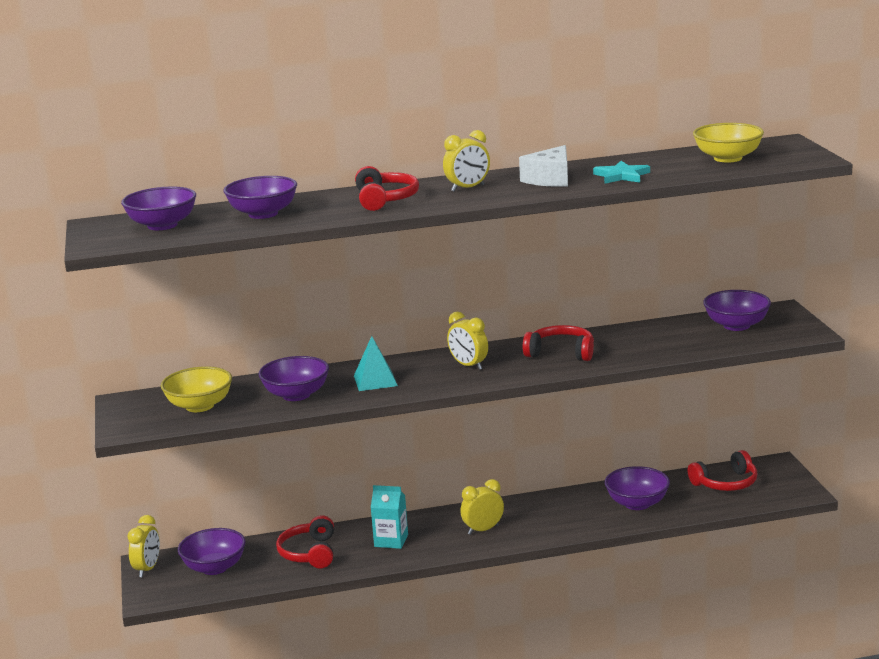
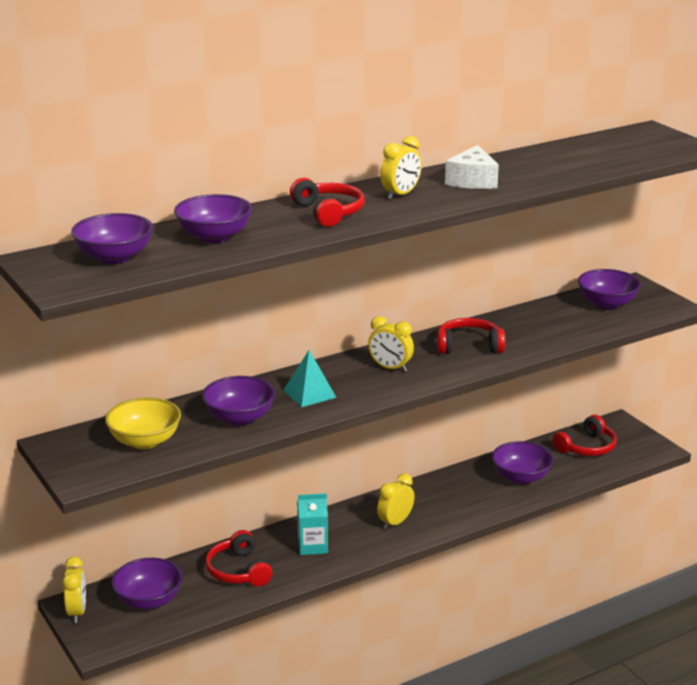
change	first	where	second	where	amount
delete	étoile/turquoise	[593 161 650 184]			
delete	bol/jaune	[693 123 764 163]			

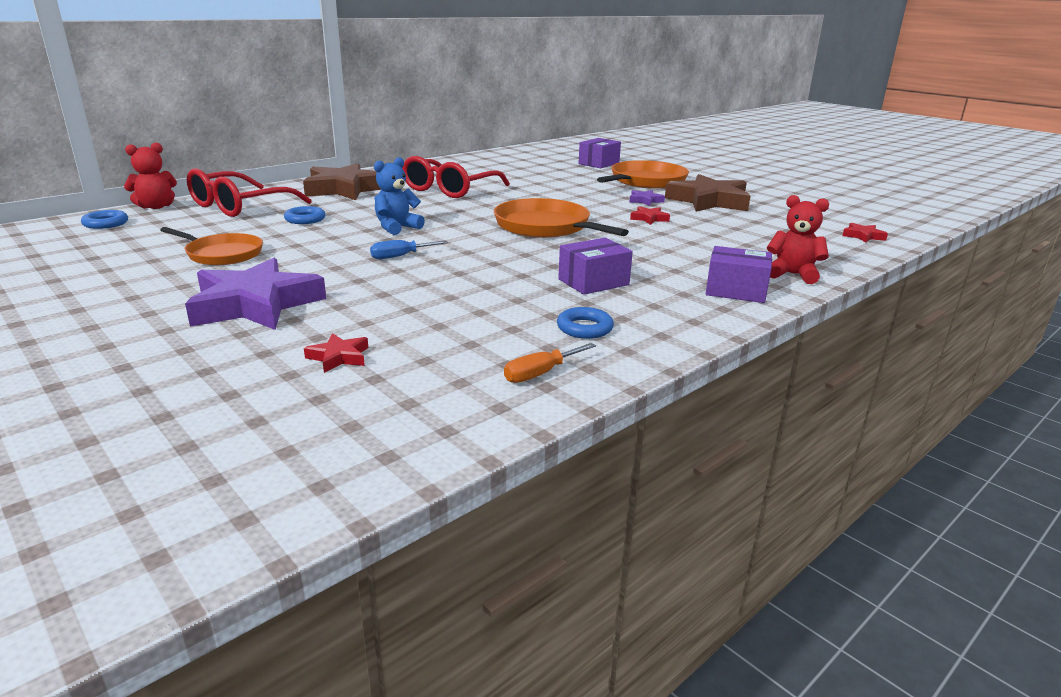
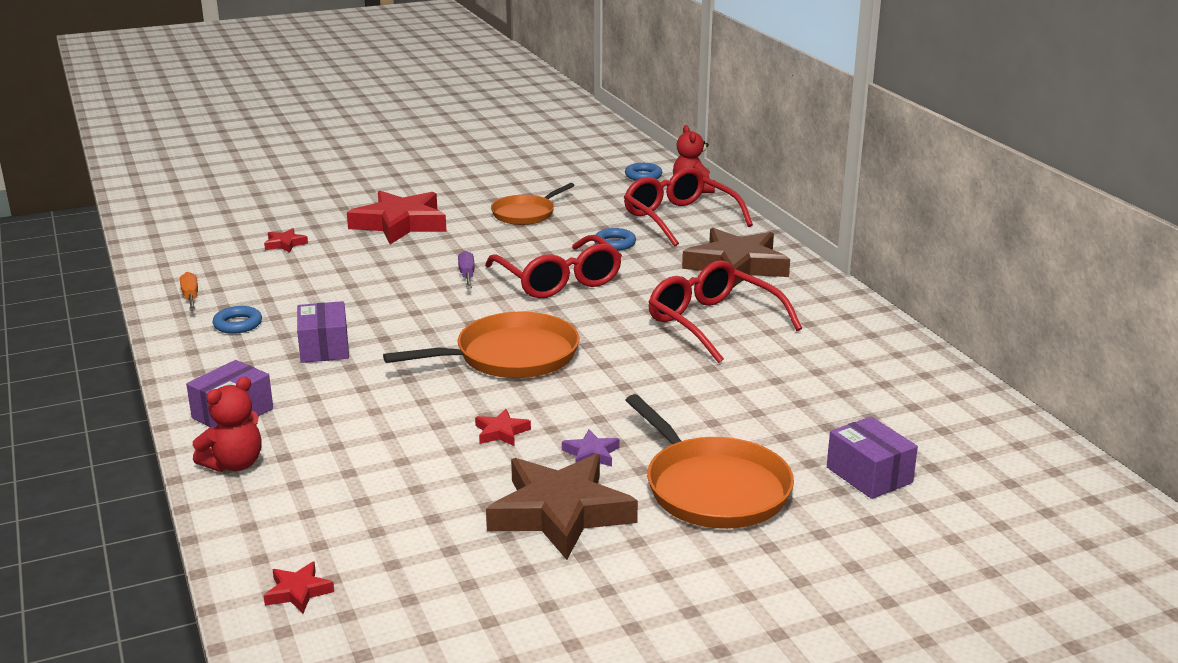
change	first	where	second	where	amount
recolor	étoile/violet	[185 258 326 330]	étoile/rouge	[347 190 447 244]	
recolor	tournevis/bleu	[370 240 448 259]	tournevis/violet	[458 251 474 288]	
replace	ours en peluche/bleu	[374 157 425 235]	lunettes/rouge	[485 235 622 298]	

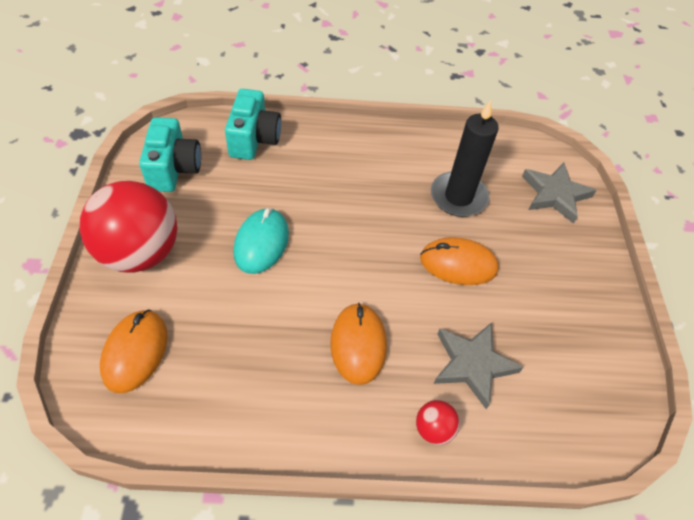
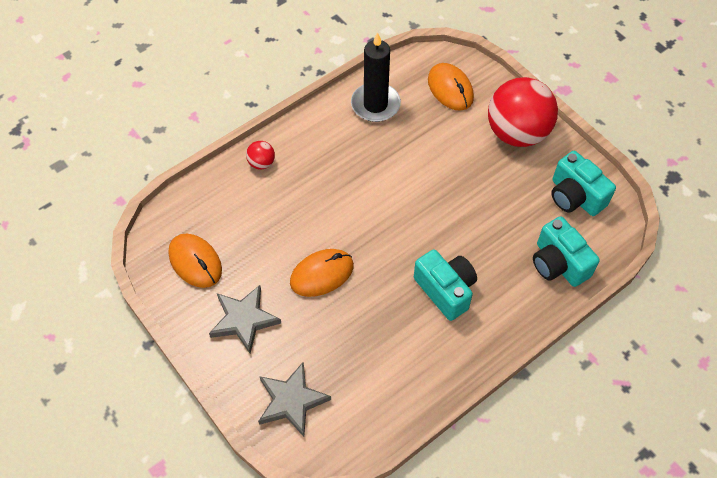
change	first	where	second	where	amount
delete	souris/turquoise	[233 208 289 274]			
move	souris/orange	[330 303 387 385]		[168 233 222 288]	
move	bougie/noir	[431 100 499 217]		[351 32 401 122]	
move	étoile/gris	[433 323 523 409]		[209 285 281 354]	
insert			appareil photo/turquoise	[414 249 477 321]	

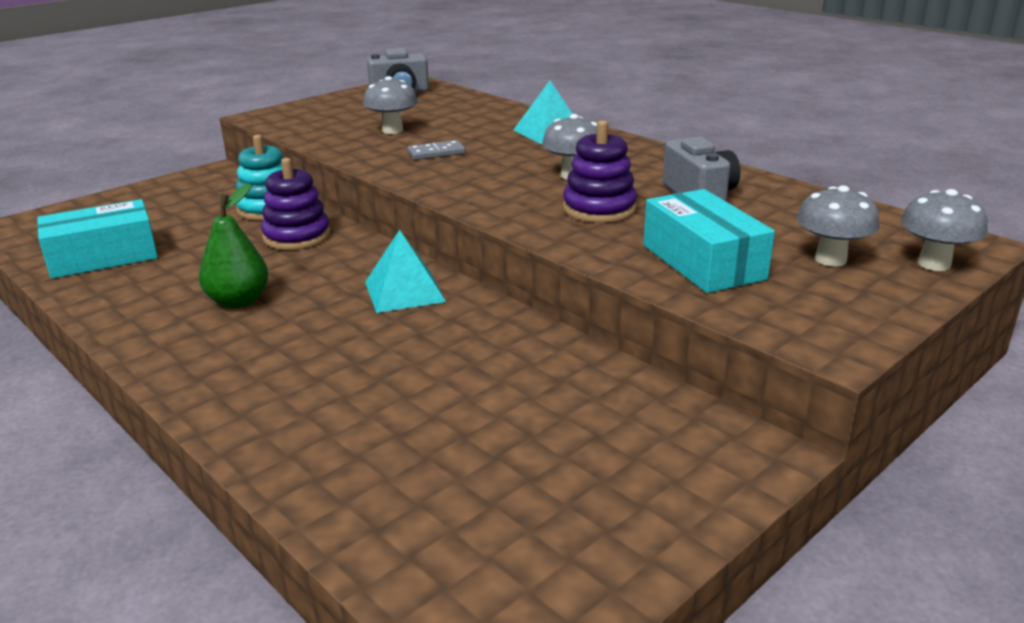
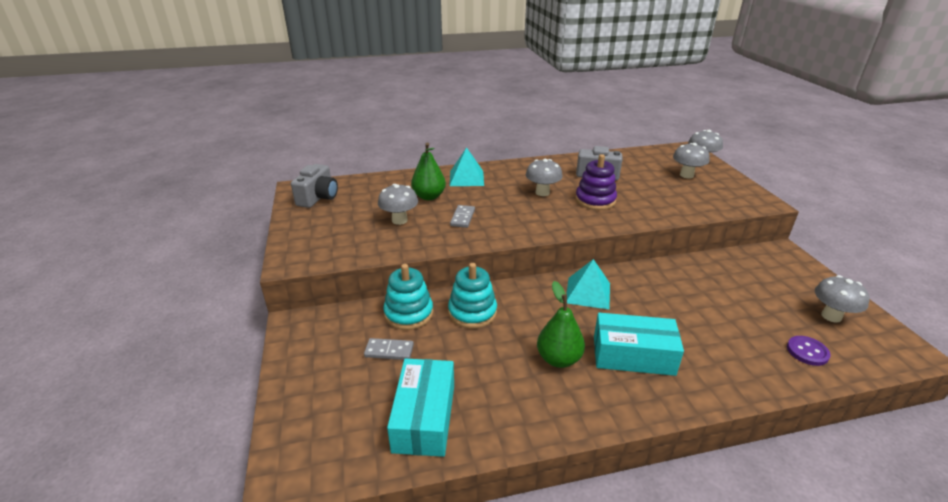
change	first	where	second	where	amount
recolor	jouet à empiler/violet	[261 158 331 250]	jouet à empiler/turquoise	[448 263 497 329]	
move	boîte/turquoise	[643 189 775 293]		[594 313 684 376]	
insert			domino/gris	[364 338 414 360]	
insert			poire/vert	[411 142 446 200]	
insert			bouton/violet	[787 336 831 366]	
insert			champignon/gris	[815 275 869 323]	

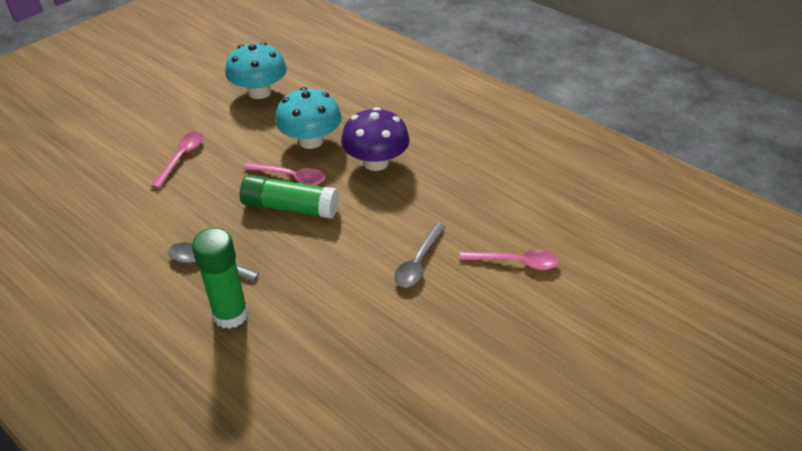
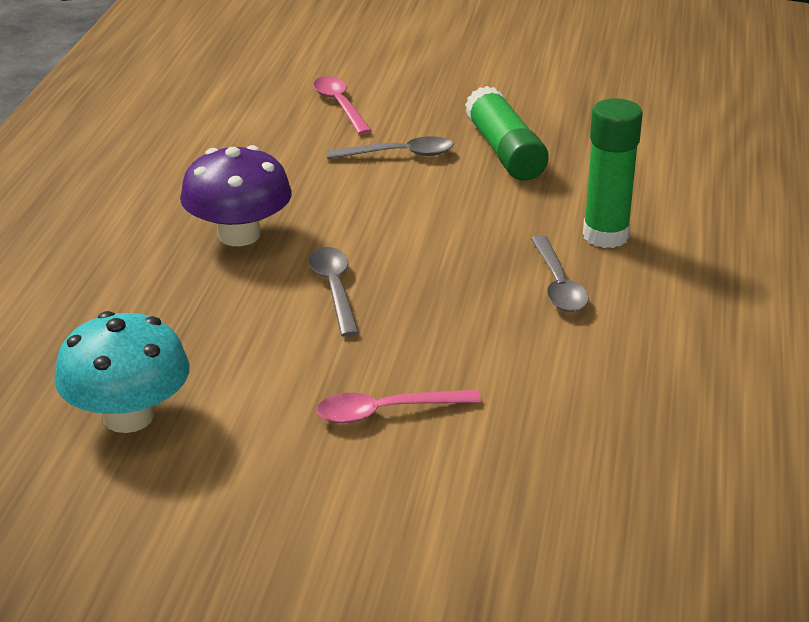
change	first	where	second	where	amount
move	bâton de colle/vert	[240 174 339 219]		[465 86 549 181]	
recolor	cuillère/rose	[244 162 326 185]	cuillère/gris	[309 247 359 337]	
delete	champignon/turquoise	[275 87 342 149]			

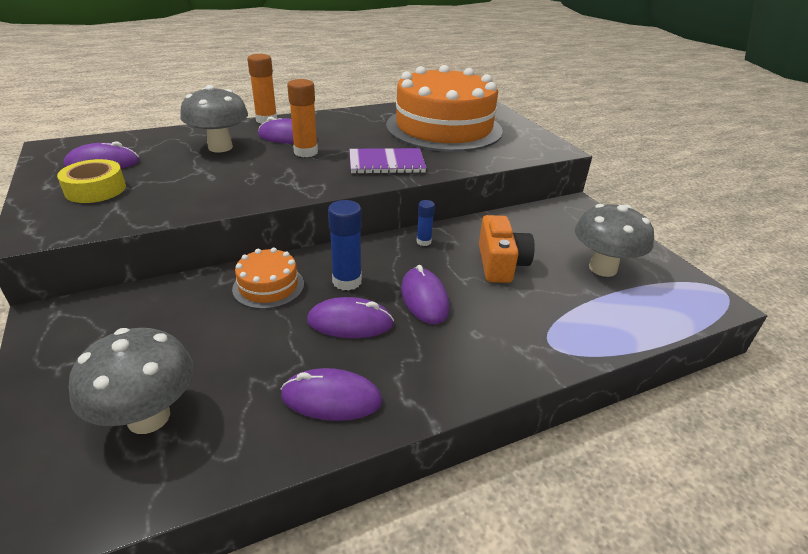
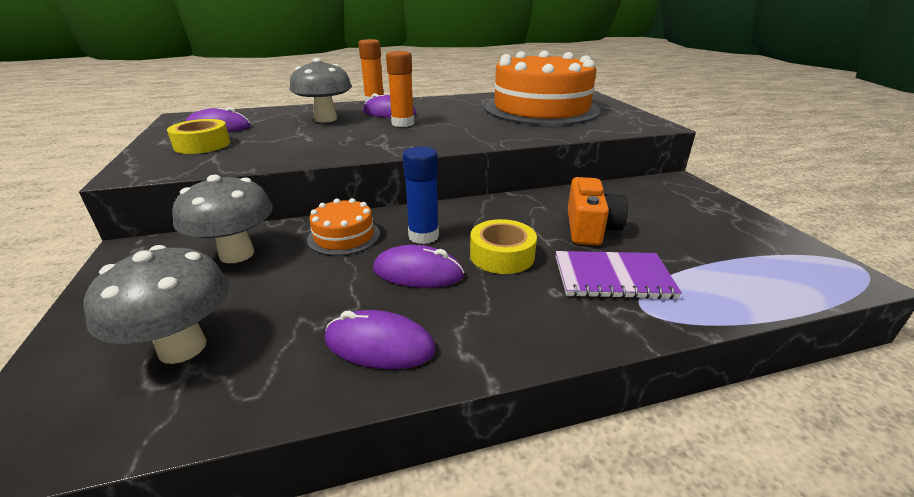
change	first	where	second	where	amount
move	carnet/violet	[349 148 426 174]		[556 251 682 299]	
replace	souris/violet	[401 265 449 324]	ruban adhésif/jaune	[470 219 537 274]	
delete	bâton de colle/bleu	[416 200 435 246]			
move	champignon/gris	[575 204 654 277]		[172 175 273 263]	

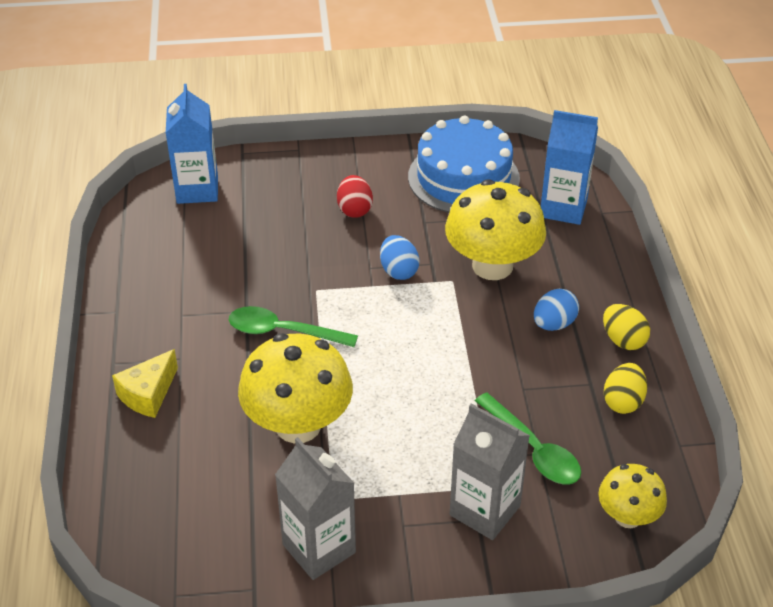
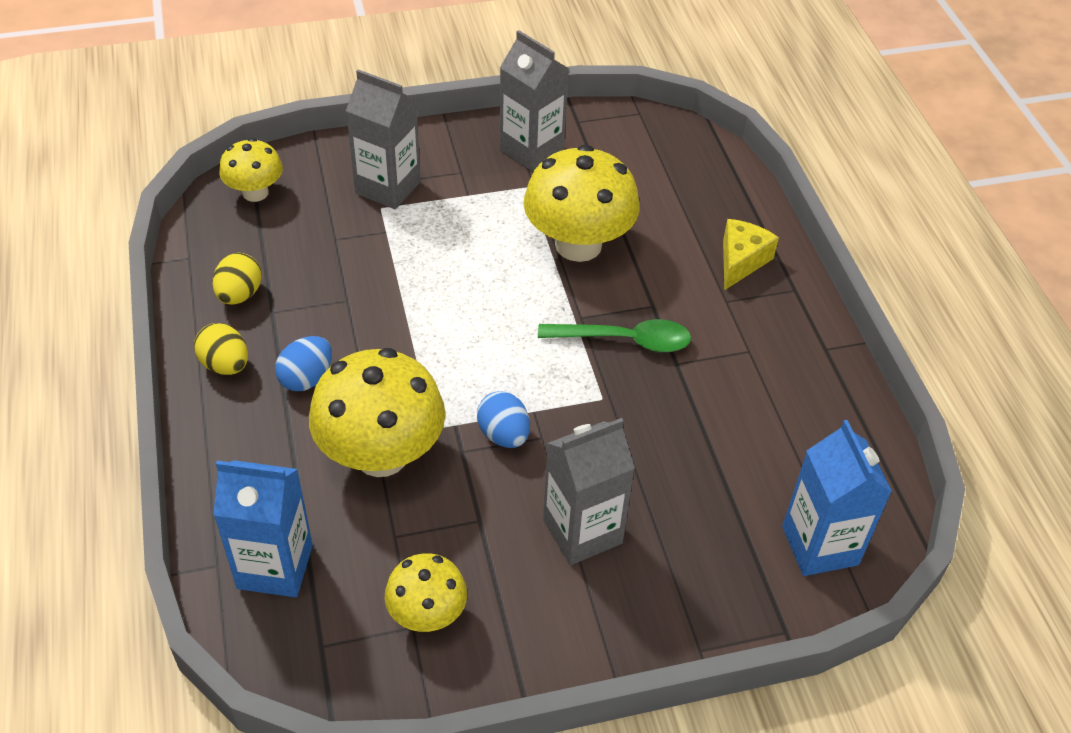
change	first	where	second	where	amount
replace	œuf/rouge	[337 175 373 218]	brique de lait/gris	[543 418 635 565]	
replace	gâteau/bleu	[408 116 520 213]	champignon/jaune	[385 553 467 632]	
delete	cuillère/vert	[475 392 581 485]			

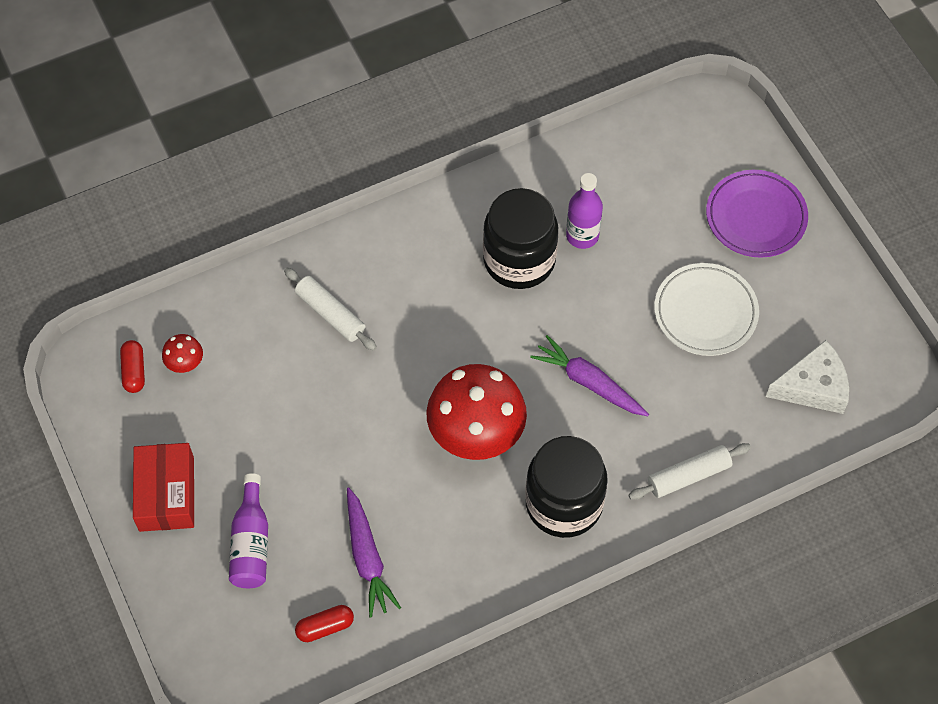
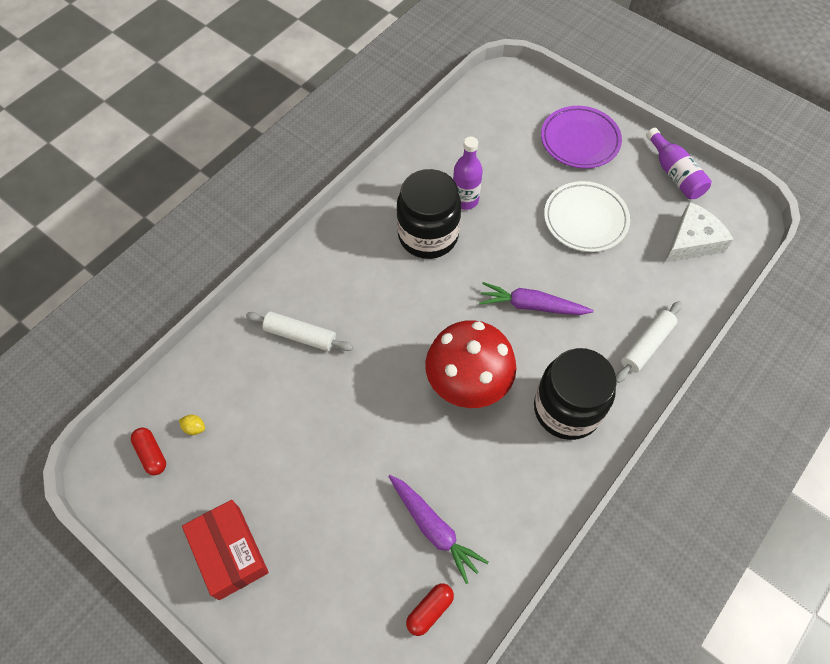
change	first	where	second	where	amount
replace	champignon/rouge	[162 334 203 373]	citron/jaune	[179 415 205 435]	
move	bouteille/violet	[229 473 268 588]		[646 128 712 199]	

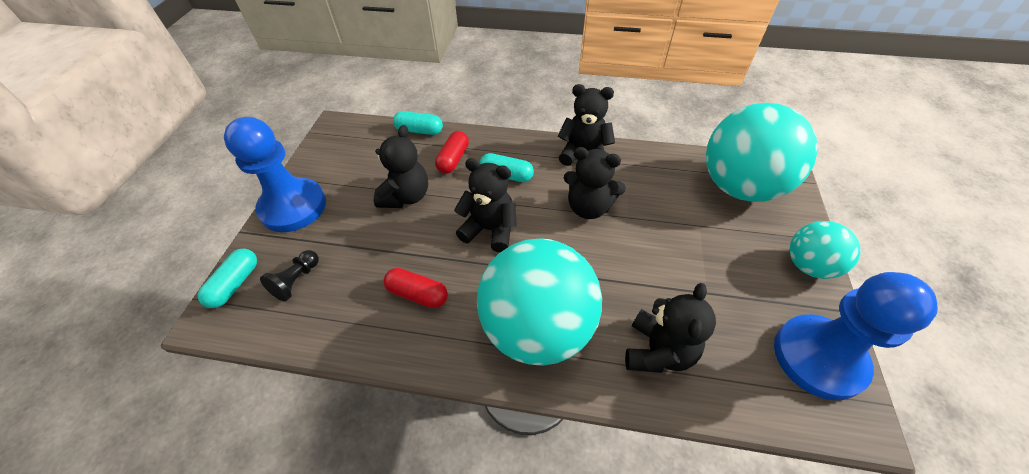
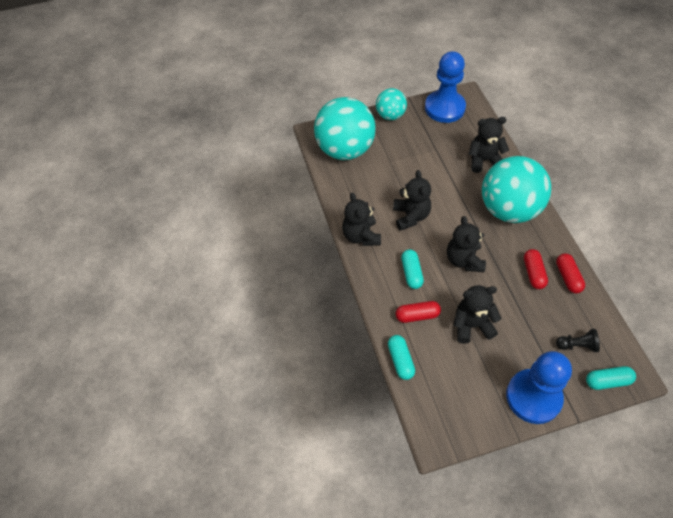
change	first	where	second	where	amount
insert			gélule/rouge	[556 253 585 293]	

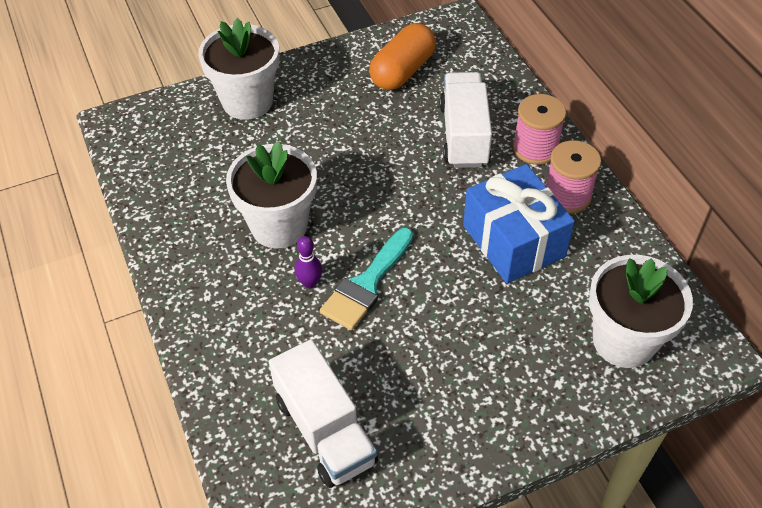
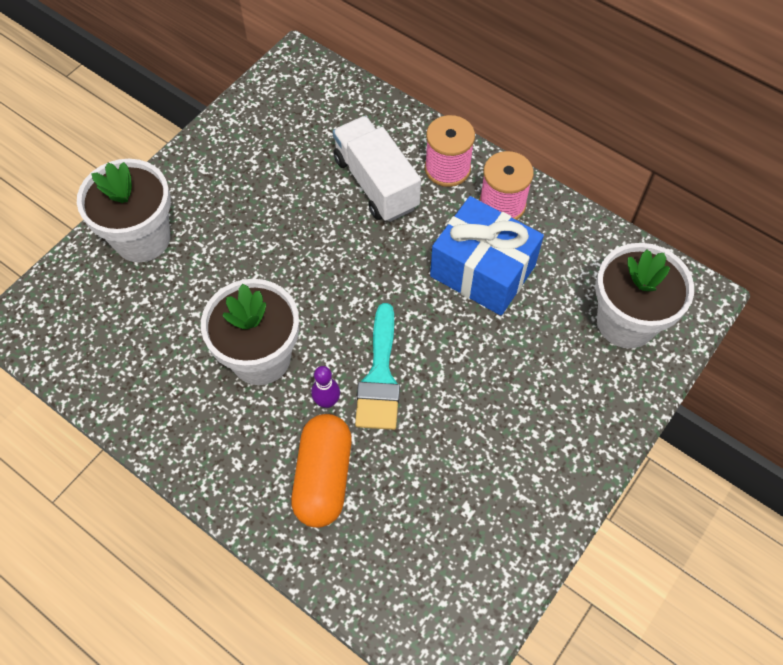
change	first	where	second	where	amount
delete	camion/blanc	[269 339 378 488]			
move	gélule/orange	[369 23 436 90]		[291 414 352 528]	

